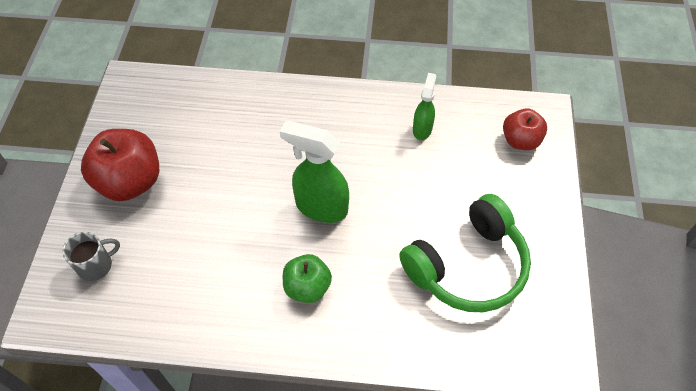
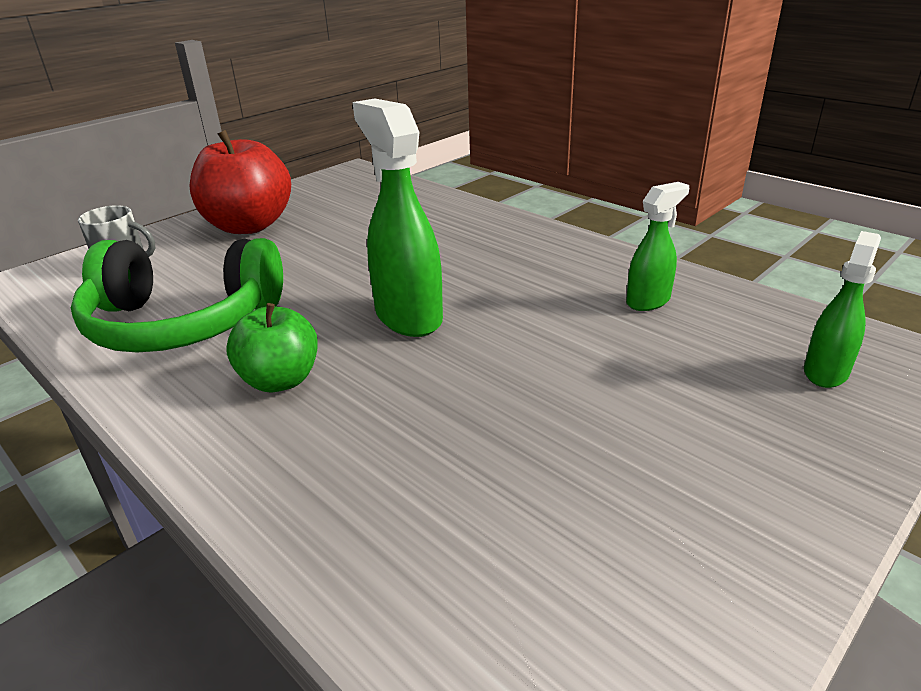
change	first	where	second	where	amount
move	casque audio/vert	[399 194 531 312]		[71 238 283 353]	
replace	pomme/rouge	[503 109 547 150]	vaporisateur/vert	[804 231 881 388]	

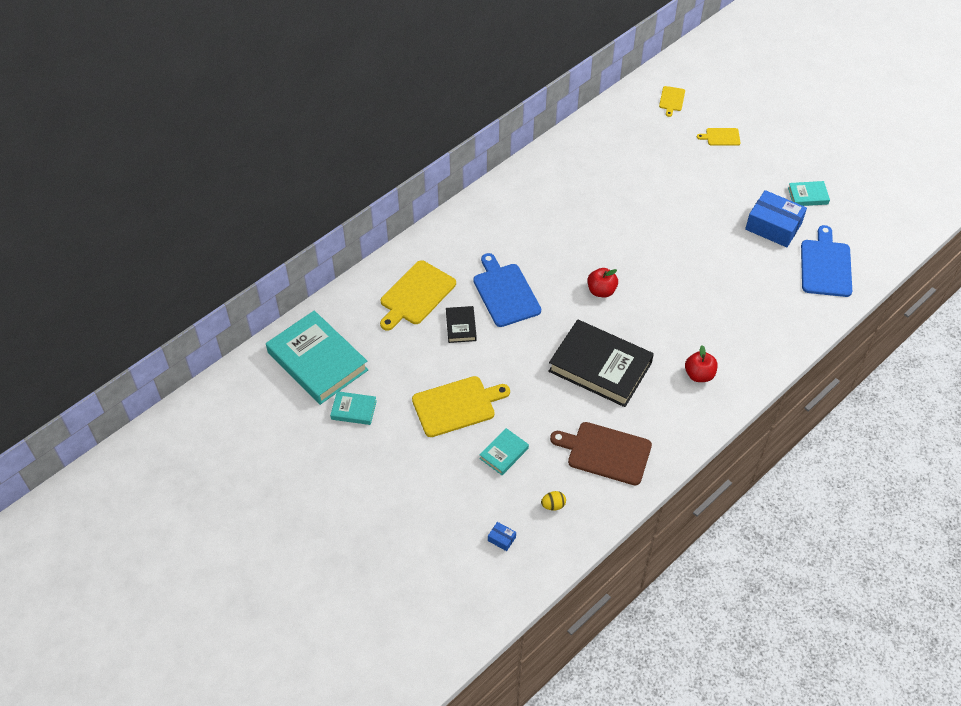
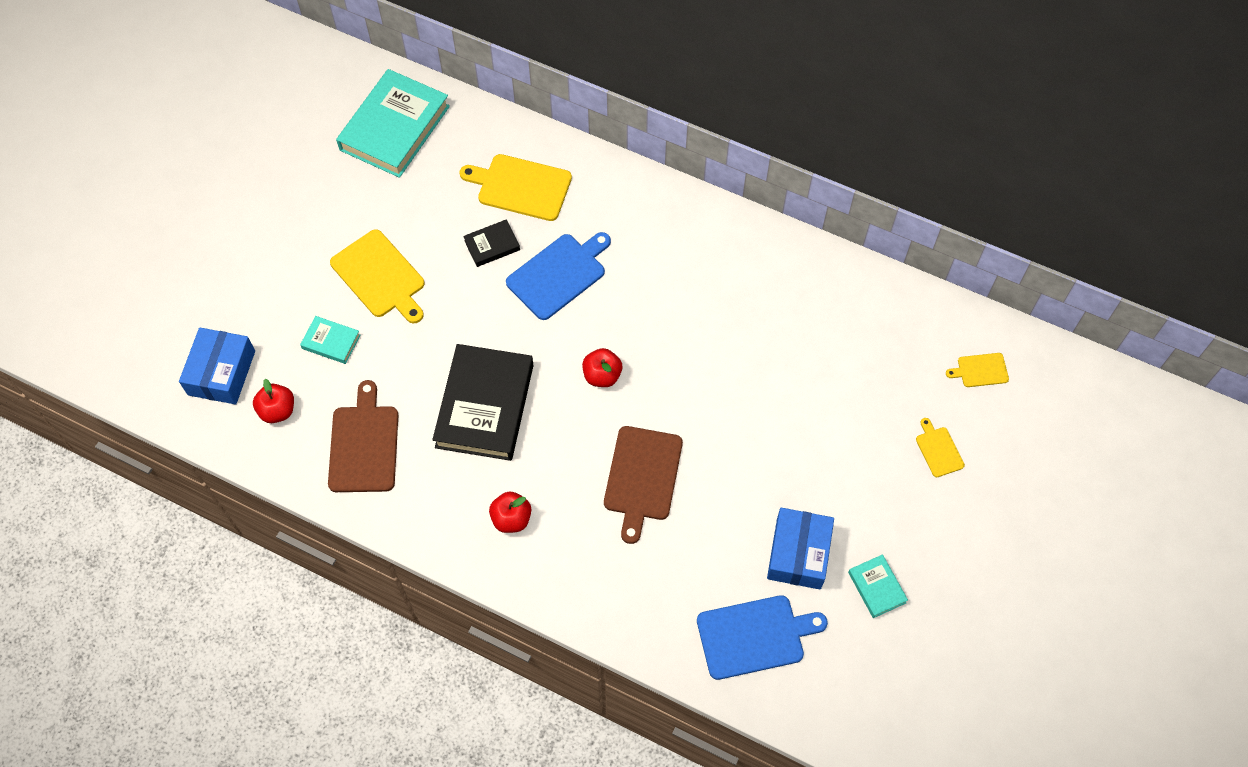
change	first	where	second	where	amount
delete	livre/turquoise	[330 391 377 425]			
resize	boîte/bleu	[488 522 516 551]		[179 328 255 405]	x2.45
replace	œuf/jaune	[541 491 566 510]	pomme/rouge	[253 379 294 423]	
insert			planche à découper/marron	[604 426 683 544]	

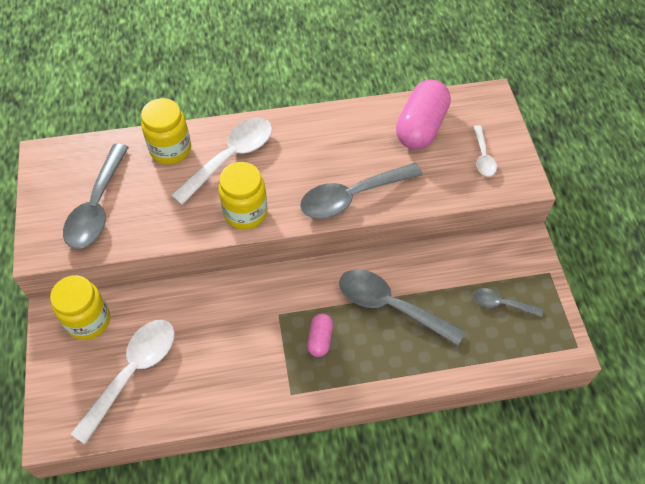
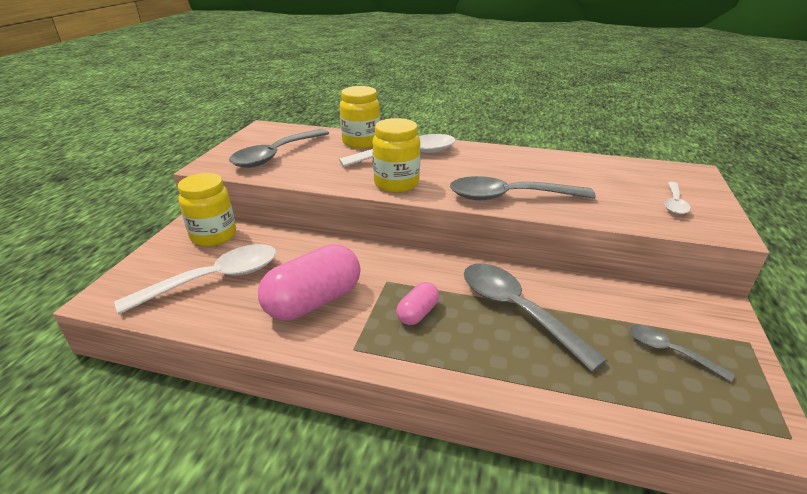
change	first	where	second	where	amount
move	gélule/rose	[396 79 451 149]		[258 244 360 321]	

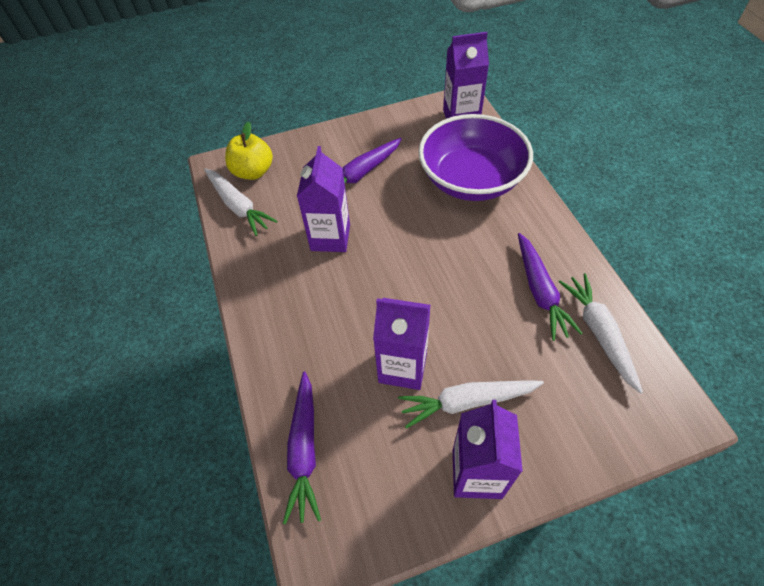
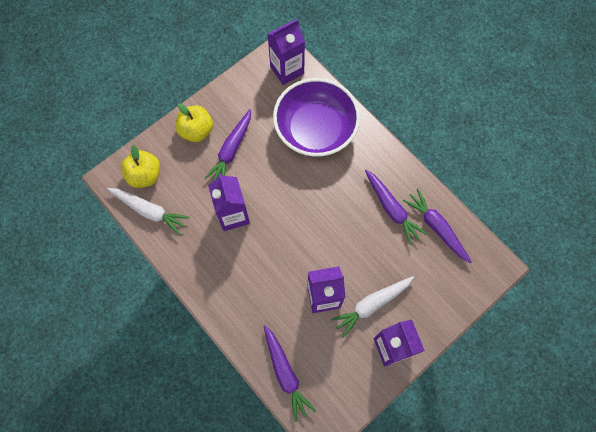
change	first	where	second	where	amount
recolor	carotte/blanc	[559 273 643 394]	carotte/violet	[403 188 472 263]	
insert			pomme/jaune	[175 103 213 142]	

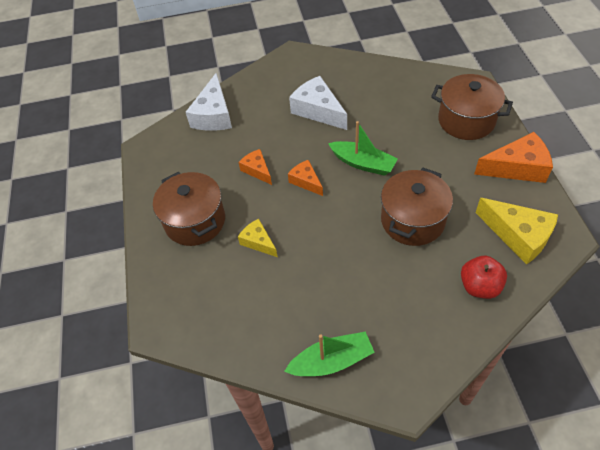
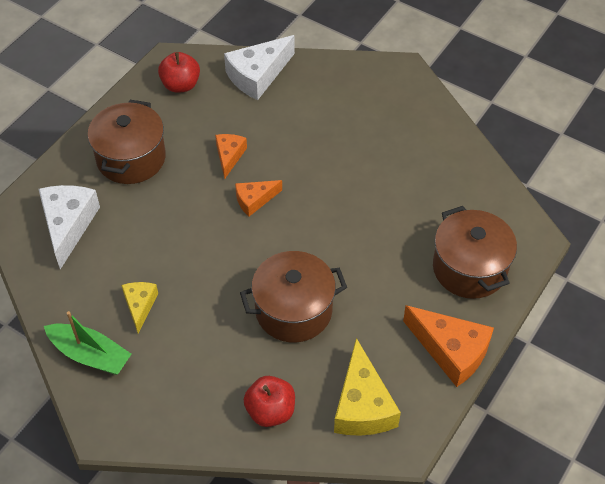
change	first	where	second	where	amount
move	fromage/jaune	[238 219 278 257]		[121 282 158 334]	
rotate	fromage/orange	[288 160 323 196]		[235 180 282 216]	120 degrees counterclockwise
move	fromage/blanc	[289 76 347 130]		[38 185 100 269]	
delete	bateau/vert	[328 121 398 176]			
insert			pomme/rouge	[158 52 200 93]	

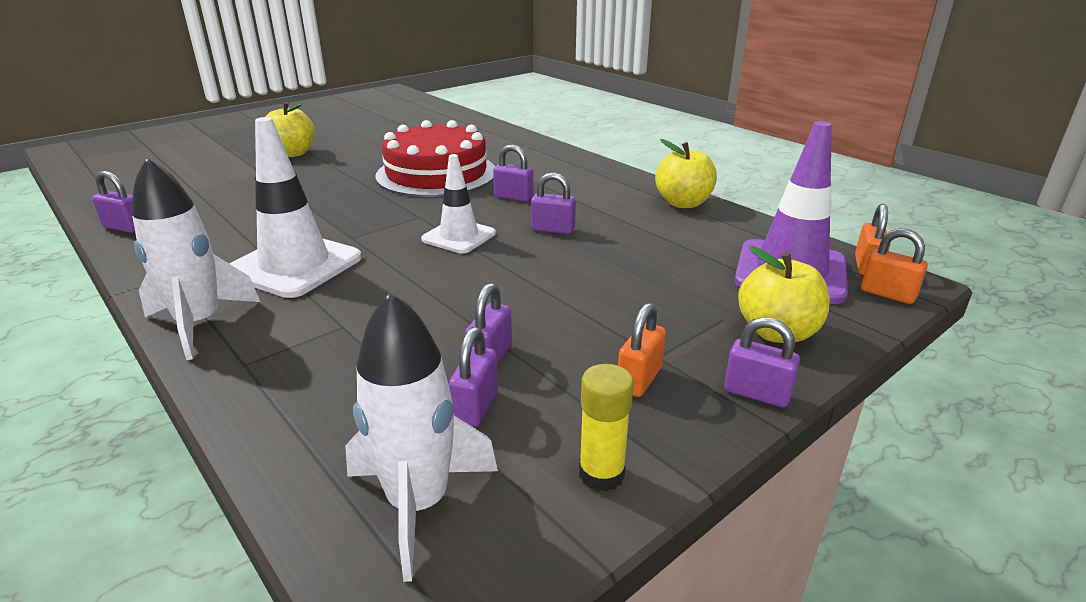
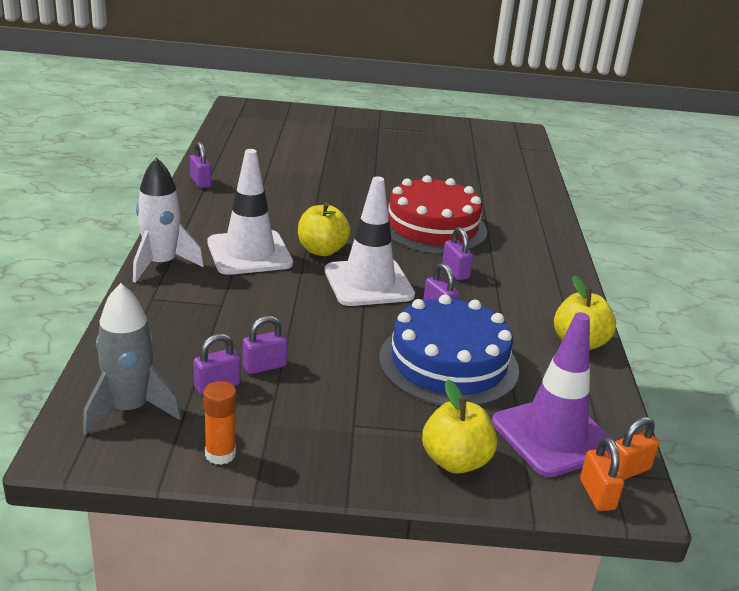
change	first	where	second	where	amount
move	pomme/jaune	[266 102 315 157]		[298 202 351 256]	
recolor	fusée/blanc	[345 292 498 582]	fusée/gris	[83 283 182 435]	
resize	cône de chantier/blanc	[421 154 496 253]		[325 176 415 306]	x1.61
recolor	bâton de colle/jaune	[579 364 634 492]	bâton de colle/orange	[203 381 237 465]	
delete	cadenas/orange	[618 303 666 397]			
delete	cadenas/violet	[724 317 800 407]			
insert			gâteau/bleu	[379 294 519 406]	

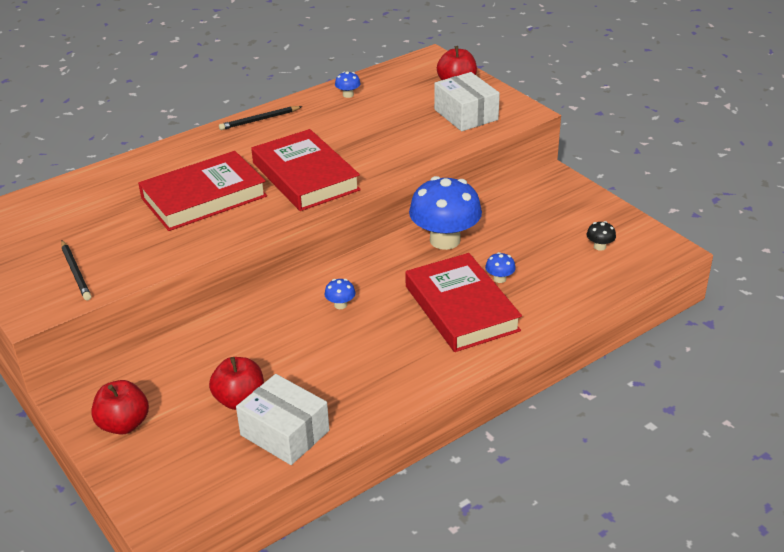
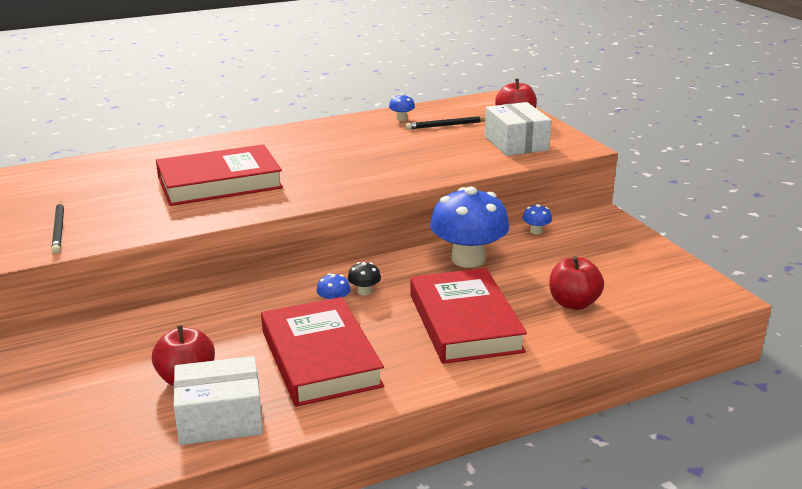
change	first	where	second	where	amount
move	pomme/rouge	[91 380 149 435]		[549 256 604 310]	
move	crayon/noir	[219 106 303 130]		[406 116 485 129]	
rotate	boîte/blanc	[236 374 329 465]		[173 356 263 445]	60 degrees counterclockwise
move	livre/rouge	[251 129 361 211]		[261 297 384 407]	
move	champignon/bleu	[485 252 516 283]		[522 204 552 234]	
move	champignon/noir	[587 221 616 251]		[348 262 381 296]	

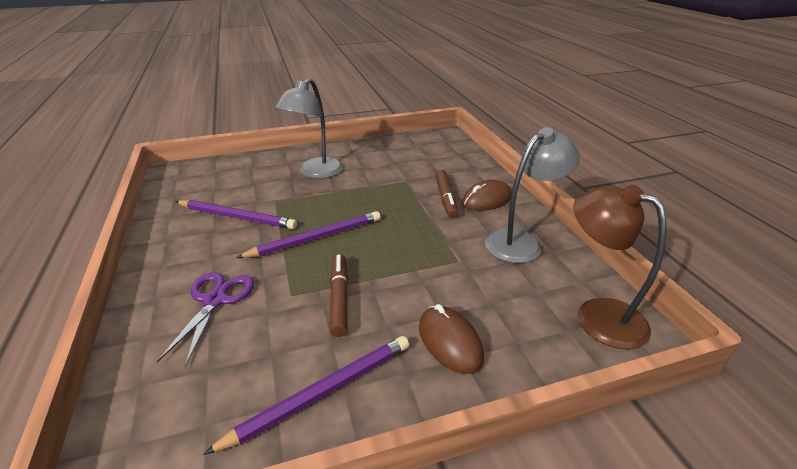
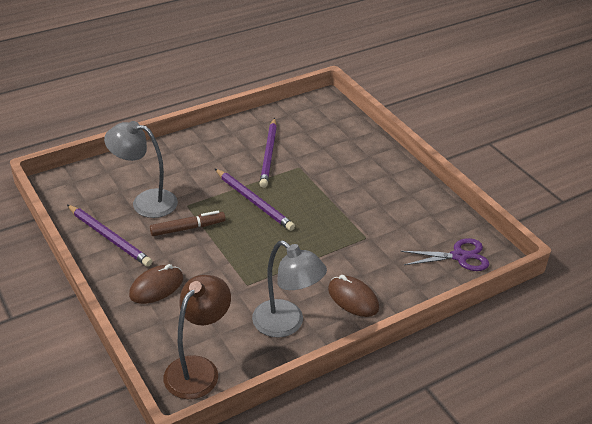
change	first	where	second	where	amount
move	ciseaux/violet	[157 272 254 367]		[400 238 489 271]	
move	lampe/gris	[275 78 343 179]		[104 121 178 218]	
delete	feutre/marron	[435 170 458 218]			

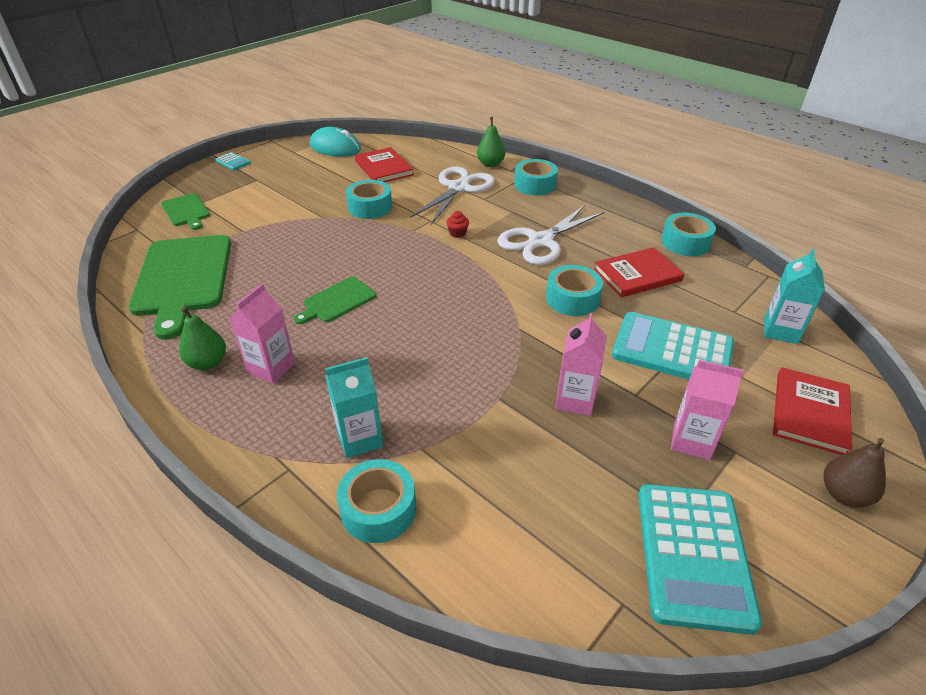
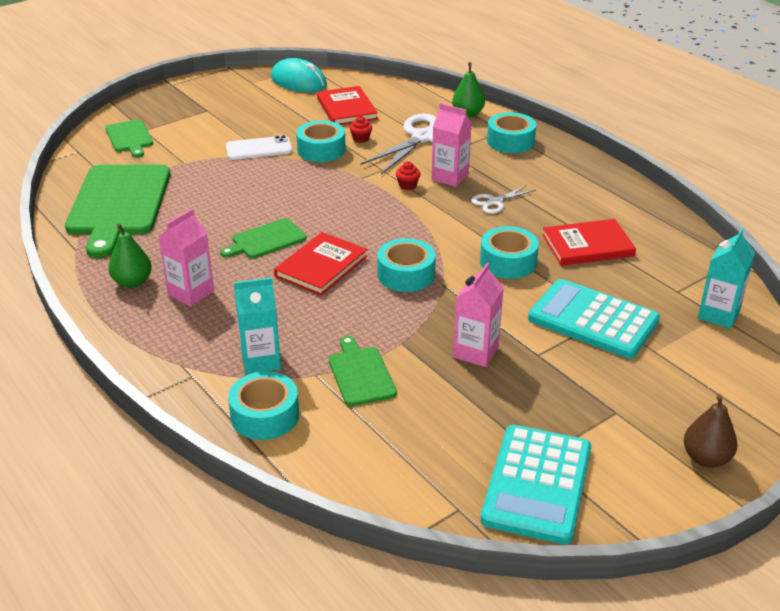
change	first	where	second	where	amount
delete	calculatrice/turquoise	[215 152 251 170]			
resize	ciseaux/blanc	[497 205 604 265]		[471 185 536 214]	x0.50
move	ruban adhésif/turquoise	[661 213 716 256]		[377 238 436 292]	
move	brique de lait/rose	[671 360 744 460]		[432 103 472 187]	
move	livre/rouge	[773 367 852 455]		[274 232 368 296]	
insert			téléphone/blanc	[226 135 292 160]	
insert			planche à découper/vert	[329 336 397 406]	
insert			muffin/rouge	[349 116 372 143]	

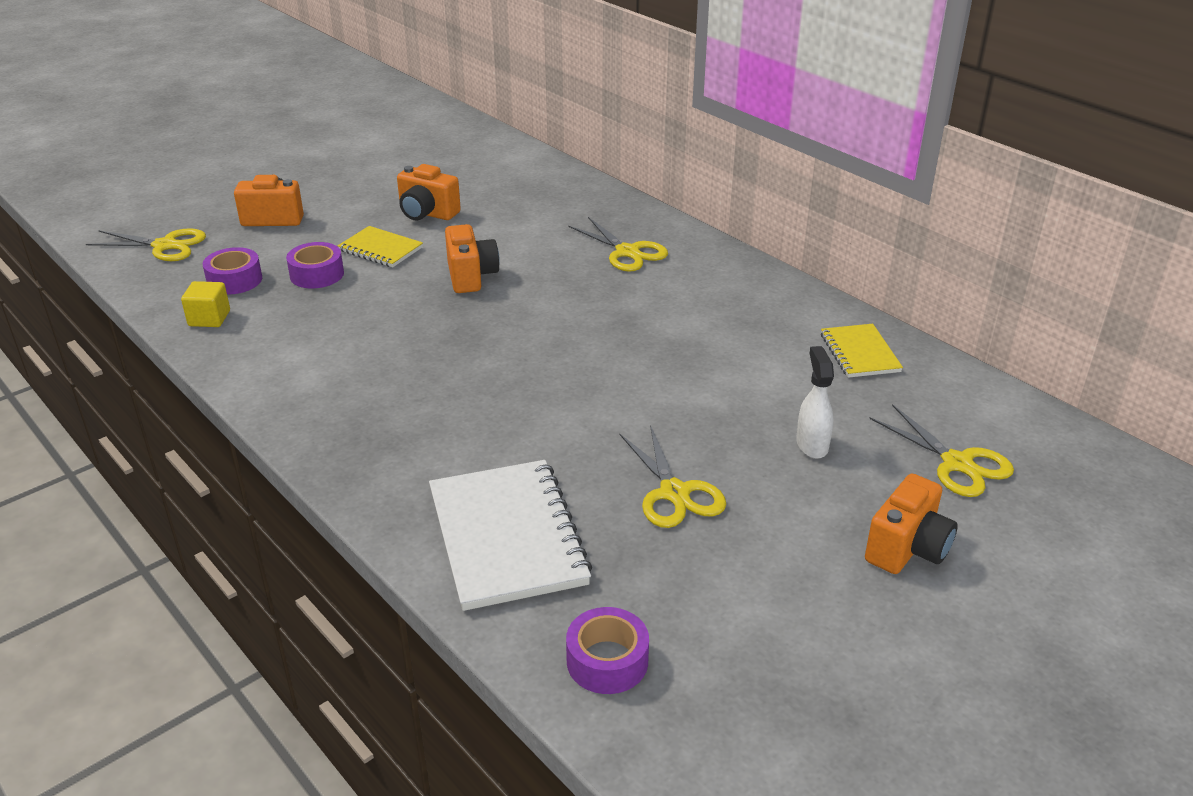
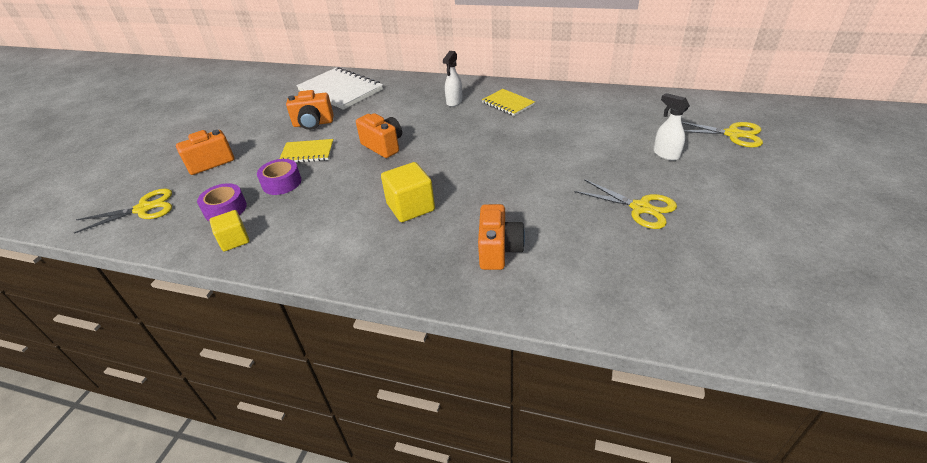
change	first	where	second	where	amount
move	carnet/blanc	[429 460 592 611]		[296 67 383 110]	
delete	ruban adhésif/violet	[566 607 649 694]			
replace	ciseaux/jaune	[568 217 668 272]	vaporisateur/blanc	[443 51 463 107]	
move	carnet/jaune	[821 324 903 378]		[482 89 535 116]	
move	appareil photo/orange	[865 473 958 574]		[478 204 525 270]	
insert			cube/jaune	[381 162 435 222]	

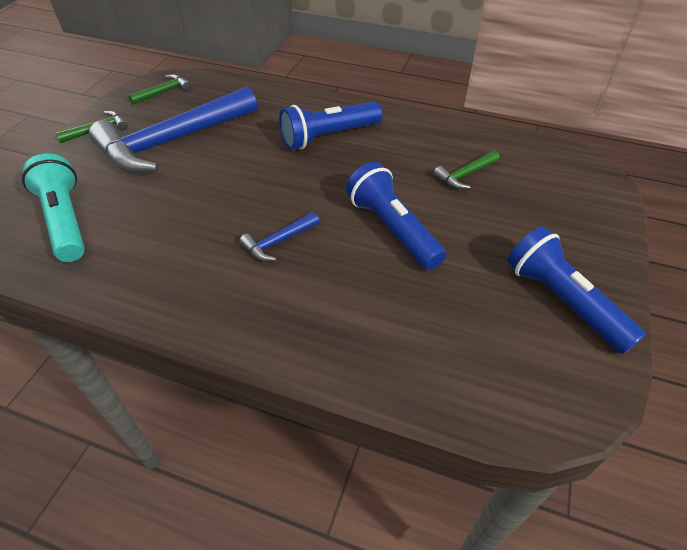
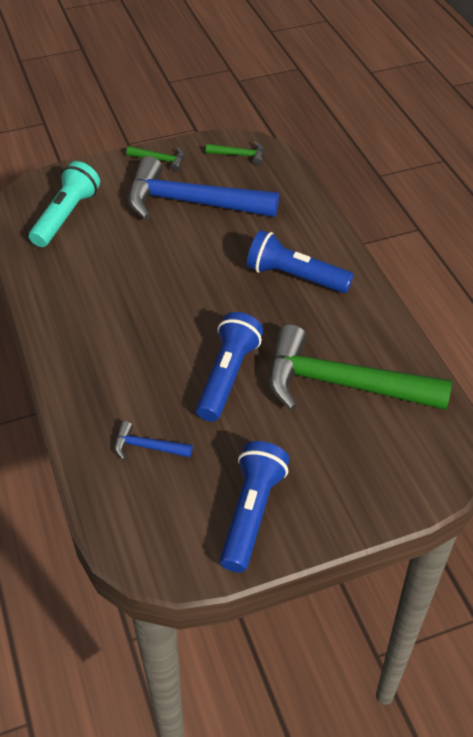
change	first	where	second	where	amount
move	marteau/bleu	[240 212 319 262]		[115 421 193 460]	
resize	marteau/vert	[434 150 499 189]		[269 325 452 410]	x2.43

